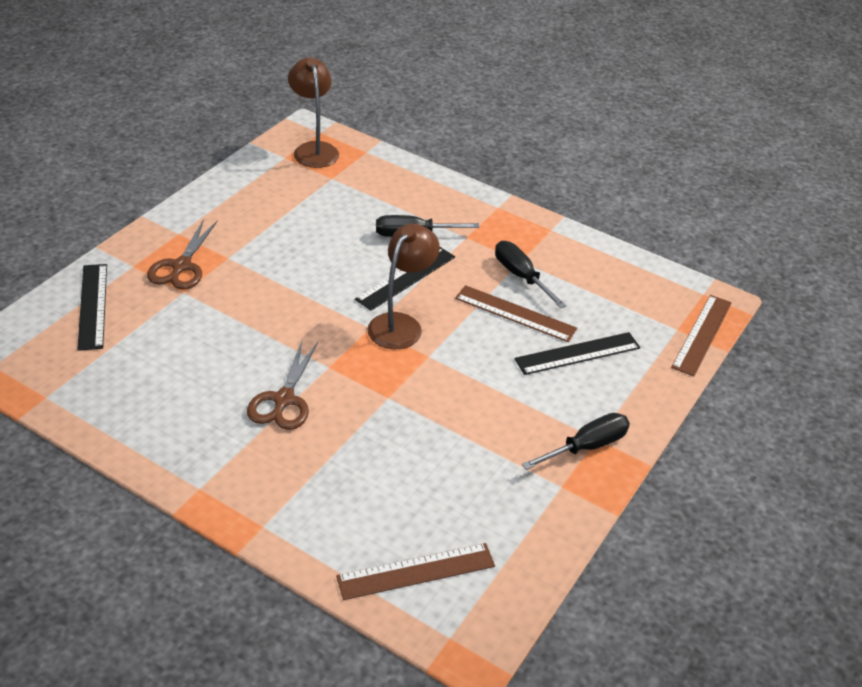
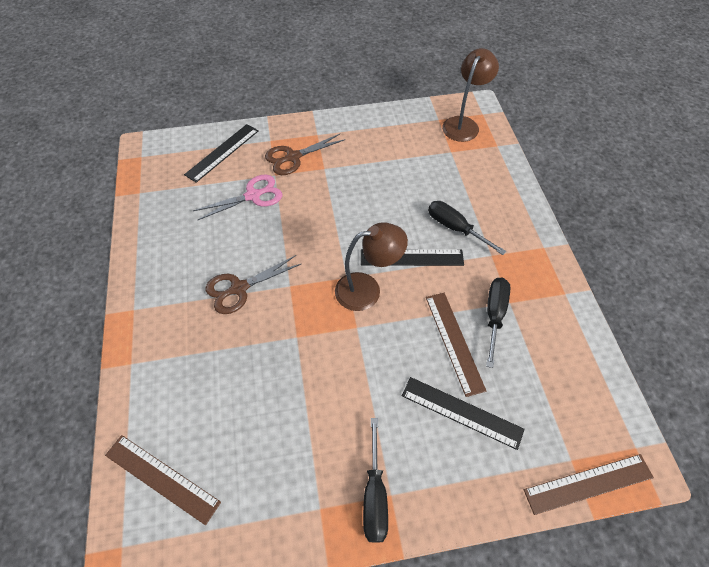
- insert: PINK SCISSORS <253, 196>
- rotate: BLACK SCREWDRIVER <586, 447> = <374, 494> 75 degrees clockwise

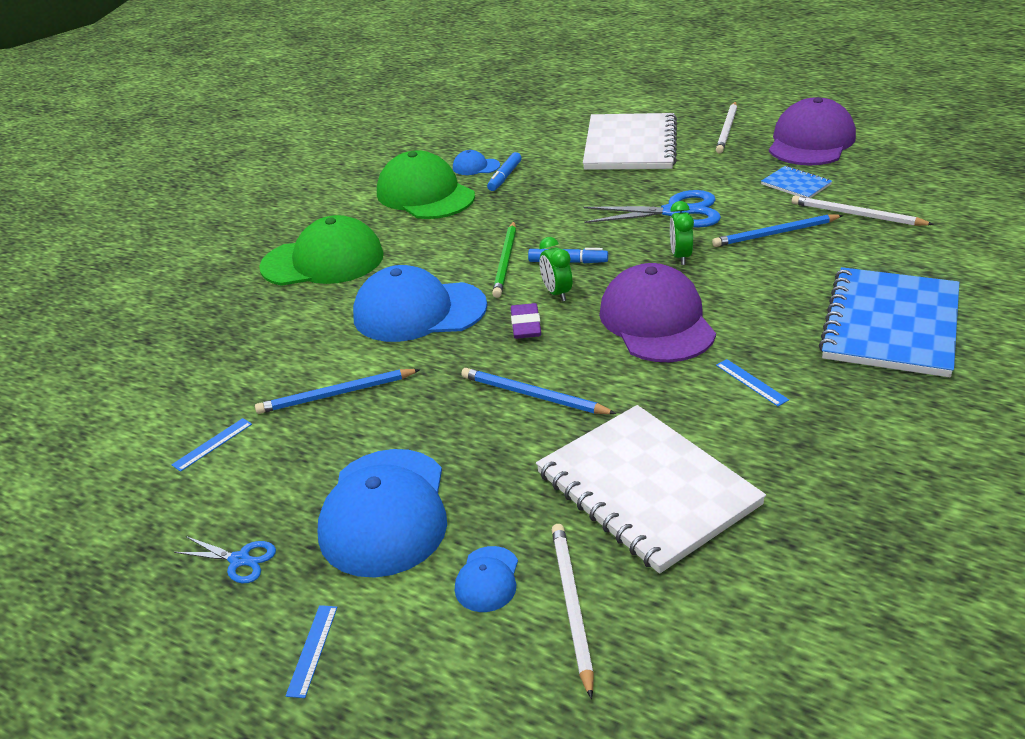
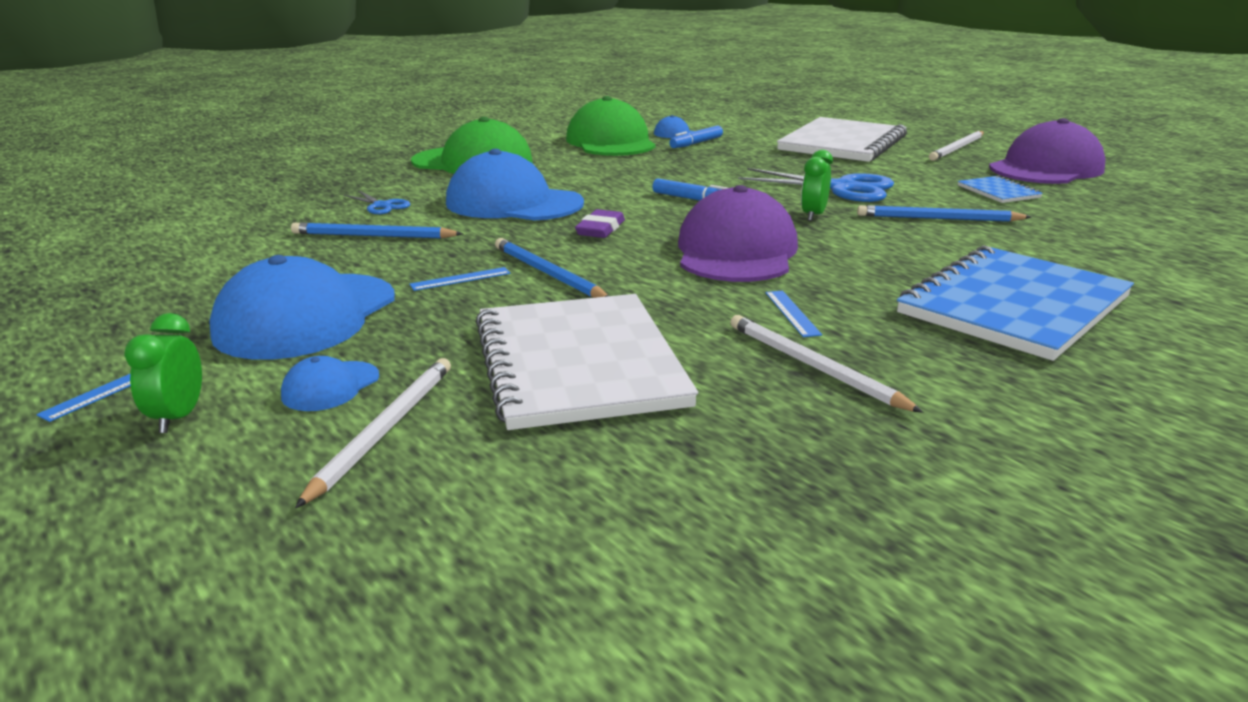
- move: GREEN CLOCK <556, 293> to <178, 417>
- move: BLUE SCISSORS <239, 560> to <382, 206>
- move: BLUE RULER <212, 444> to <460, 279>
- move: WHITE PENCIL <856, 215> to <813, 366>
- delete: GREEN PENCIL <505, 261>

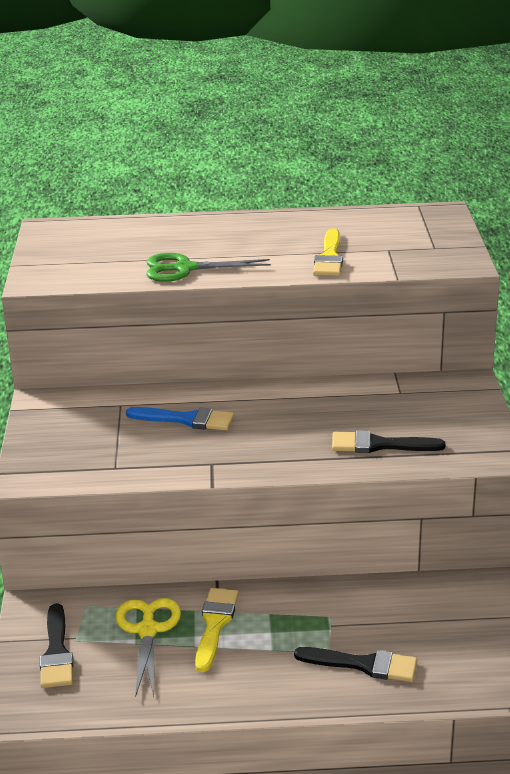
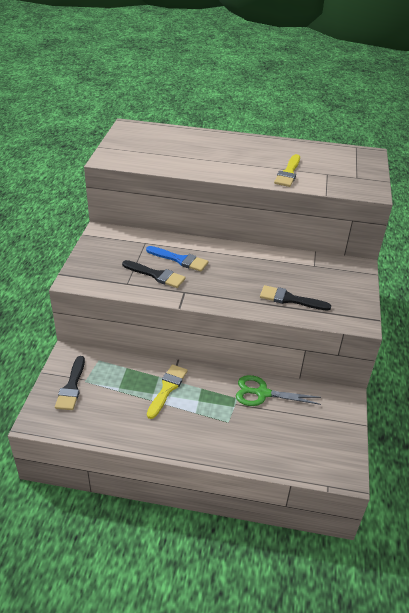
- move: BLACK BRUSH <364, 665> to <156, 275>
- move: GREEN SCISSORS <184, 269> to <262, 393>
- delete: YELLOW SCISSORS <148, 630>

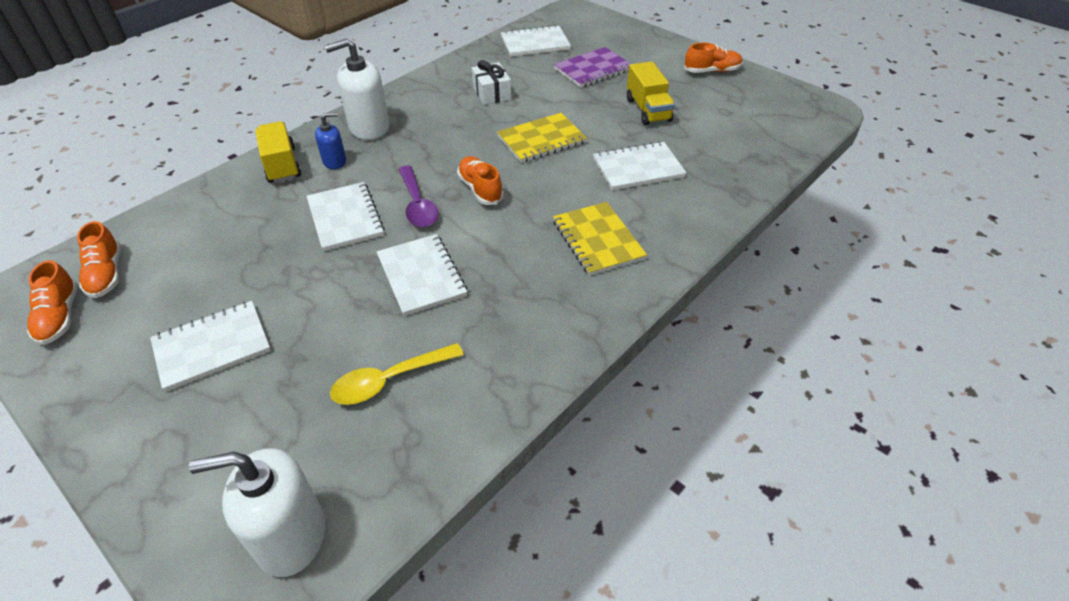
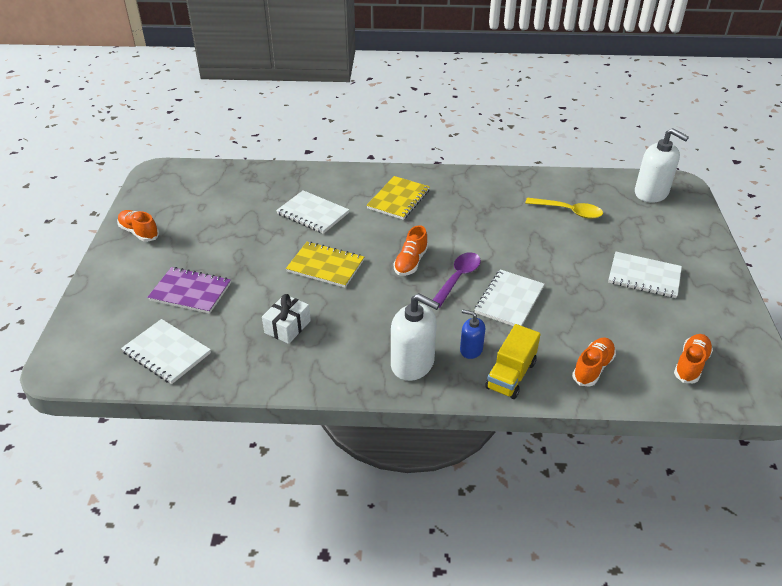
- move: ORANGE SHOE <60, 317> to <592, 368>
- delete: WHITE NOTEBOOK <421, 276>
- delete: YELLOW TRUCK <648, 110>

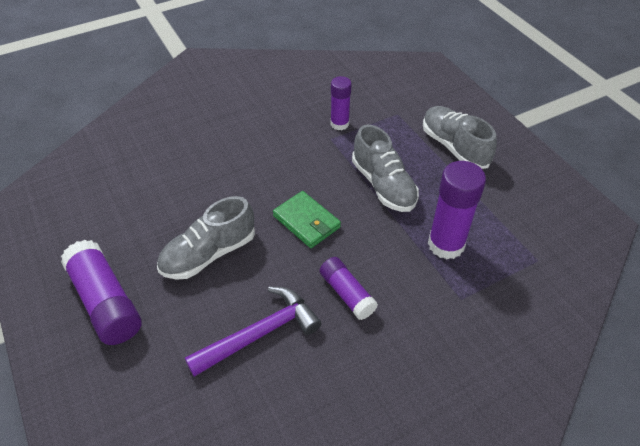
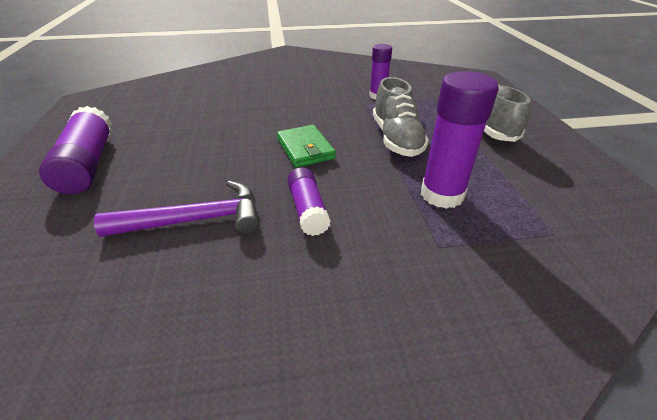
- delete: GREY SHOE <208, 254>

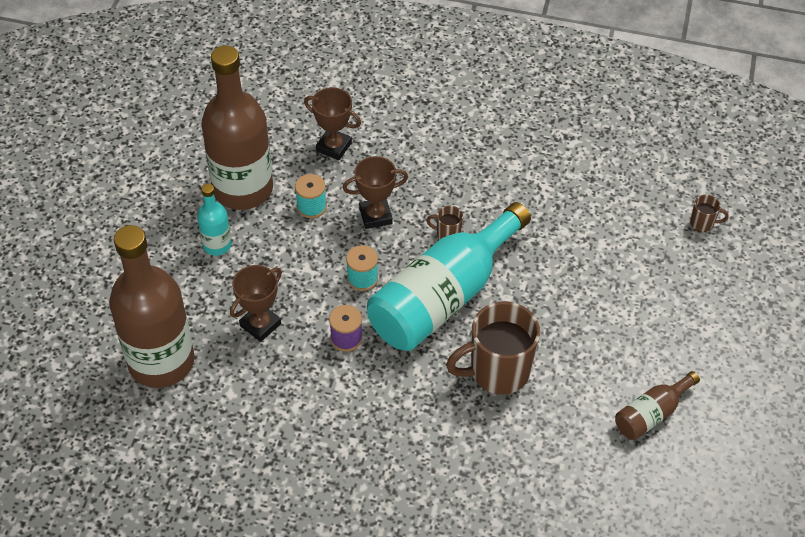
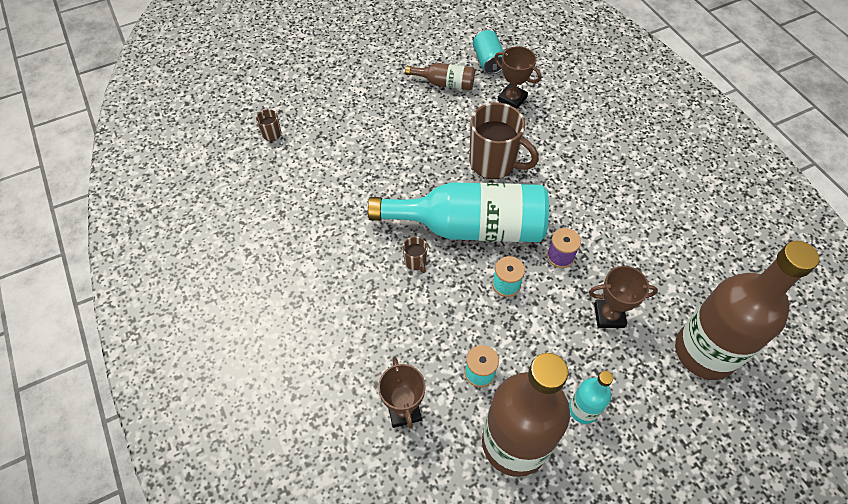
- insert: TURQUOISE CAN <488, 61>
- move: BROWN TROPHY <375, 216> to <512, 99>

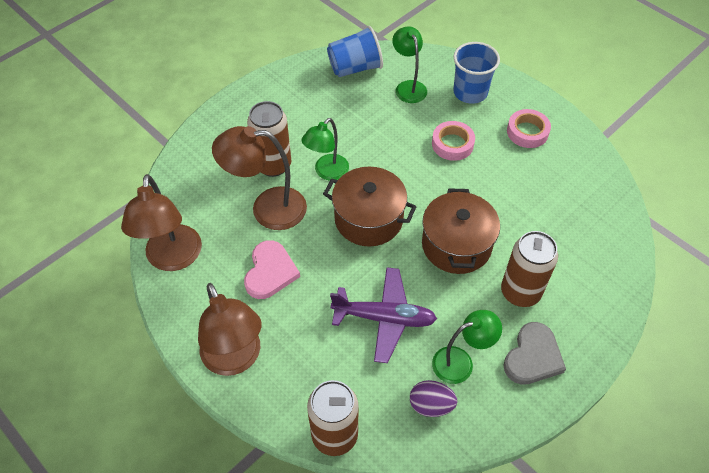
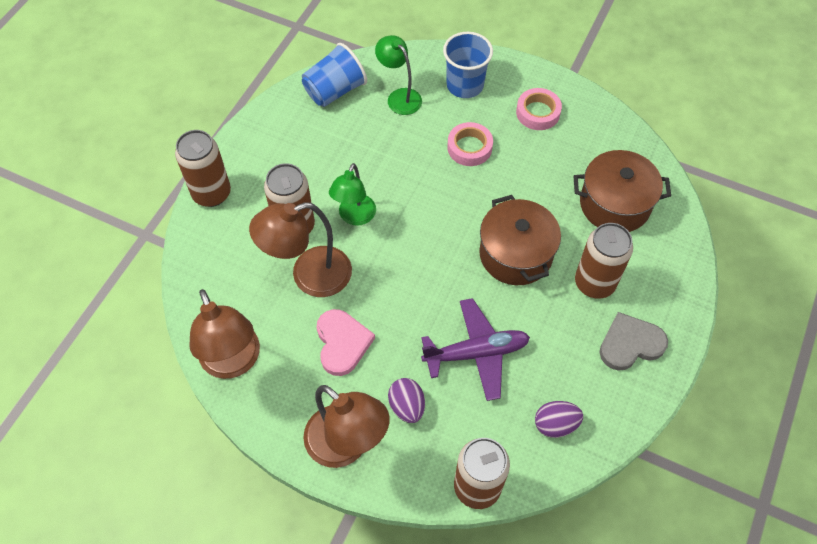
- insert: BROWN CAN <212, 193>
- insert: PURPLE EGG <407, 406>
- move: BROWN POT <368, 219> to <614, 204>
- rotate: GREY HEART <533, 357> = <630, 344> 120 degrees counterclockwise
- delete: GREEN LAMP <460, 362>

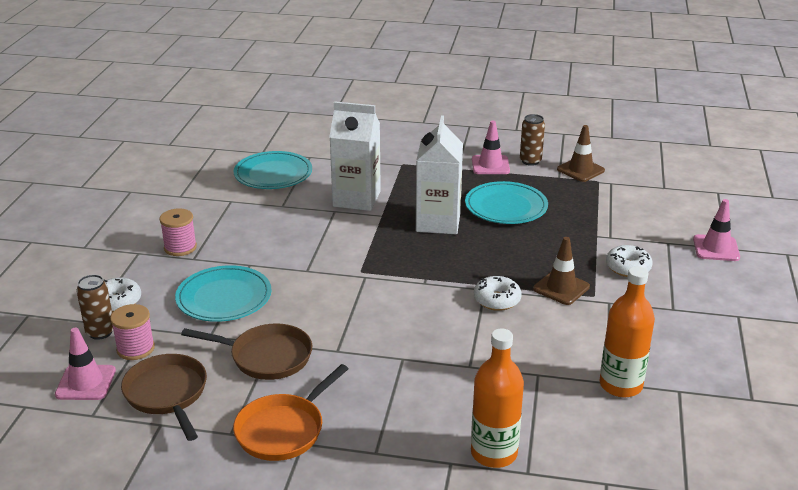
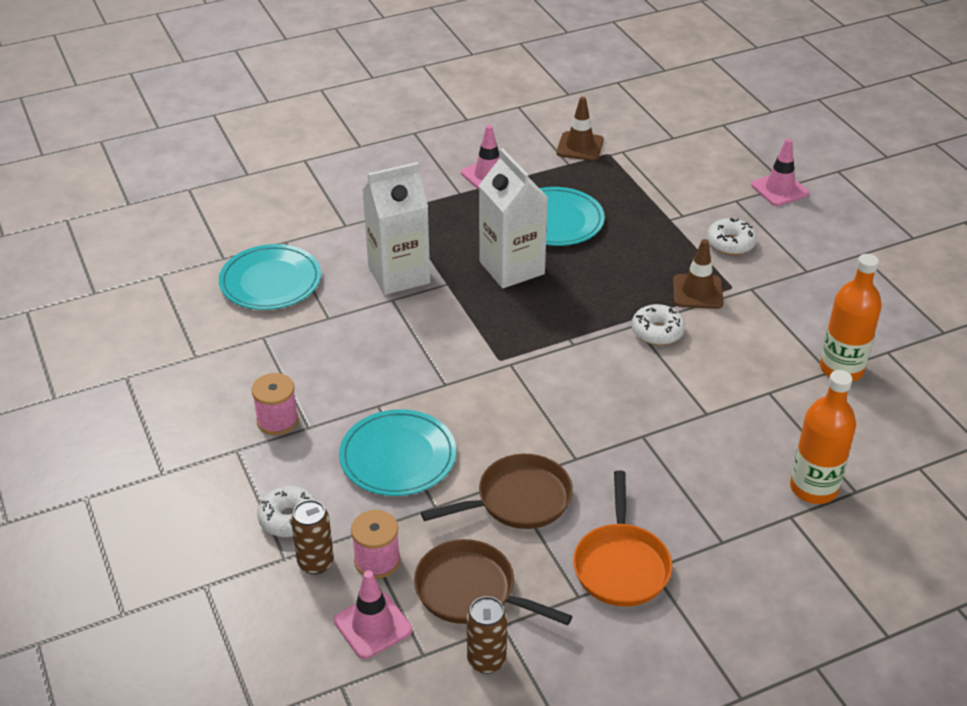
- move: BROWN CAN <530, 161> to <486, 660>

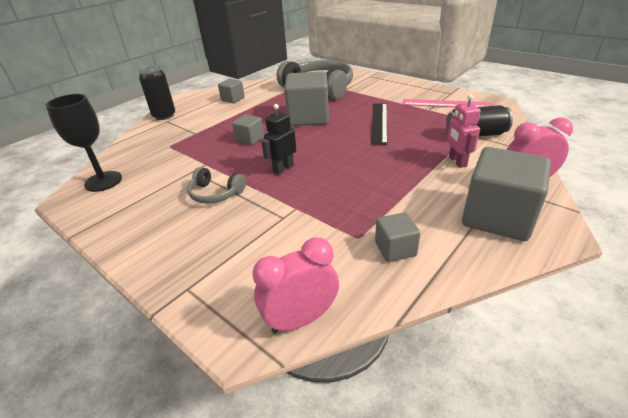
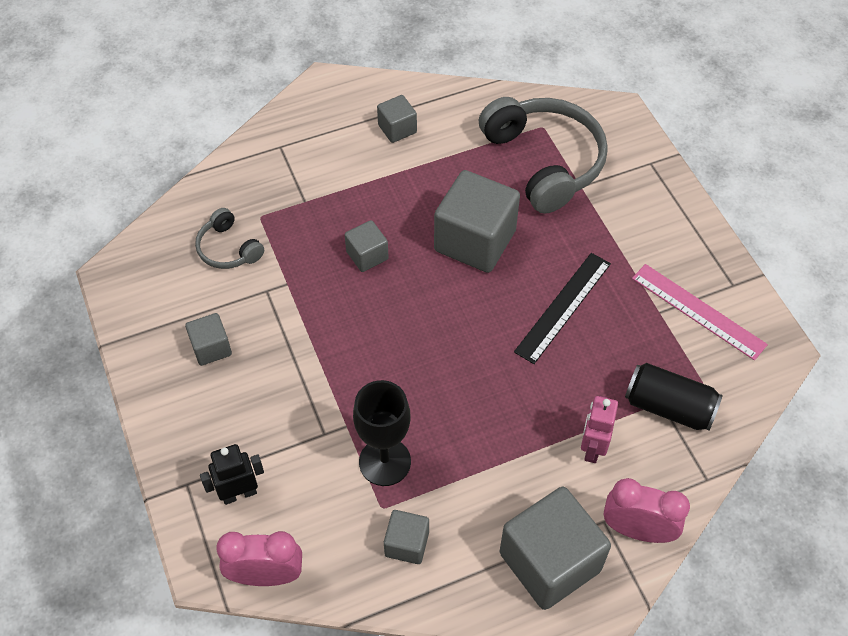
- insert: GREY CUBE <211, 348>
- move: GREY HEADPHONES <215, 193> to <228, 249>
- move: BLACK ROBOT <283, 169> to <239, 493>
- move: BLACK GOBLET <103, 181> to <385, 462>
- delete: BLACK CAN <164, 116>

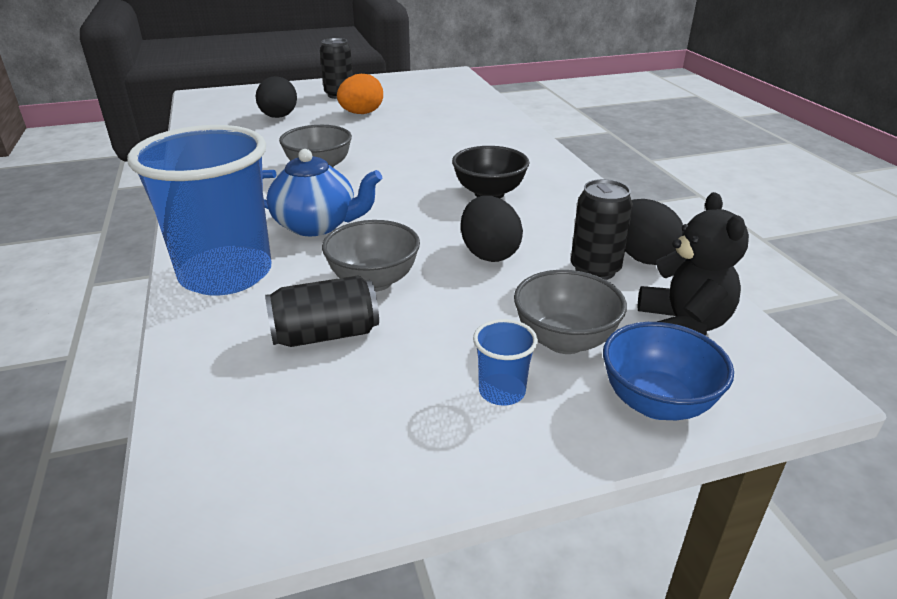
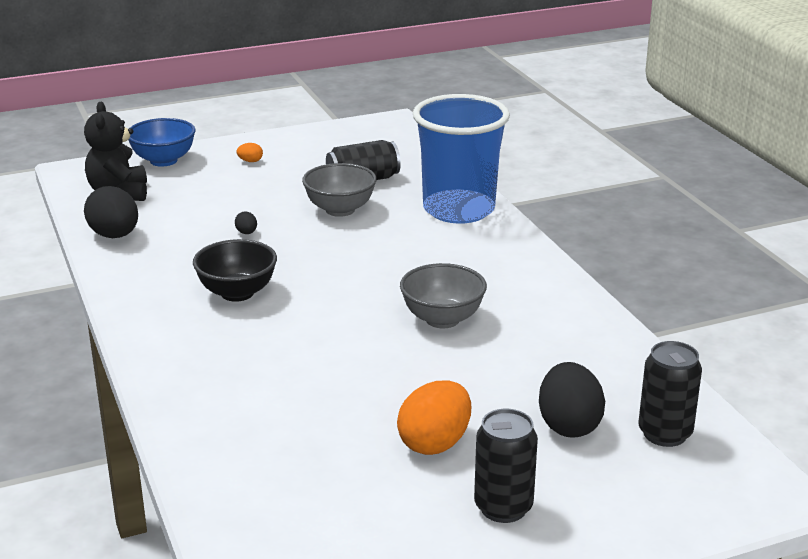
- resize: BLACK EGG <489, 253> = <246, 233> x0.44
- replace: BLUE CUP <502, 391> to ORANGE EGG <250, 161>
- move: BLACK CAN <595, 270> to <665, 433>
- delete: BLUE TEAPOT <317, 225>
- delete: GREY BOWL <564, 340>

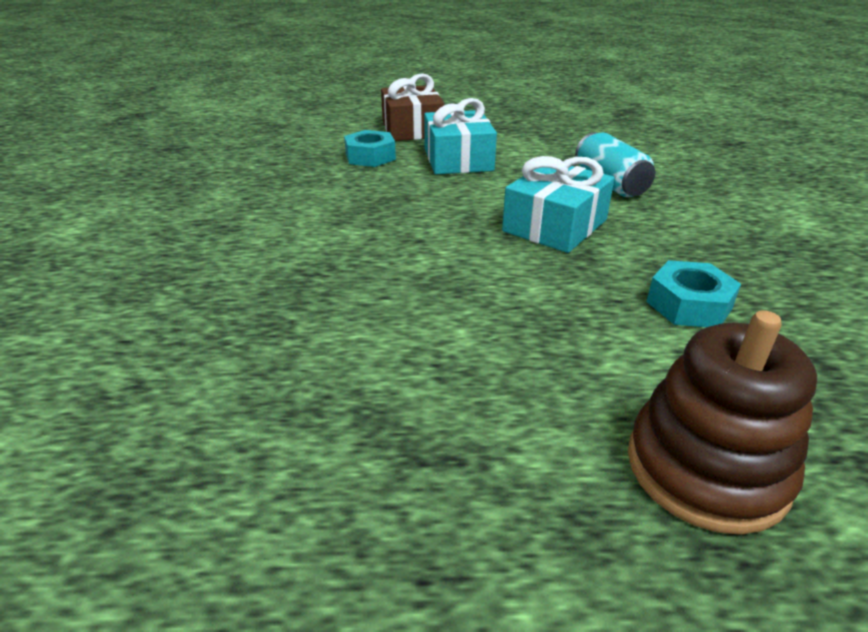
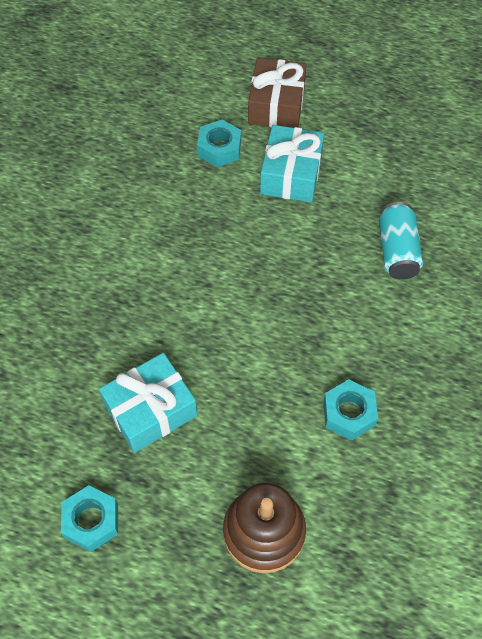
- insert: TURQUOISE NUT <91, 521>
- move: TURQUOISE GIFT <555, 225> to <151, 410>

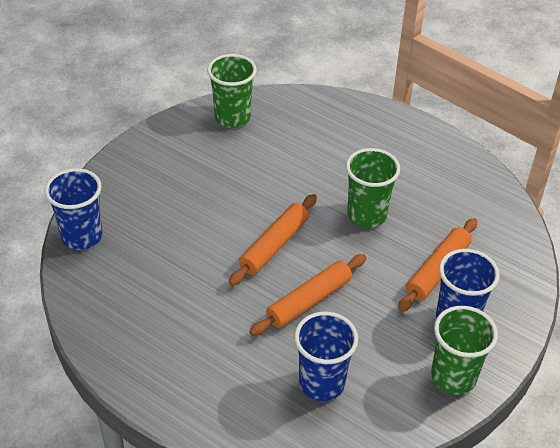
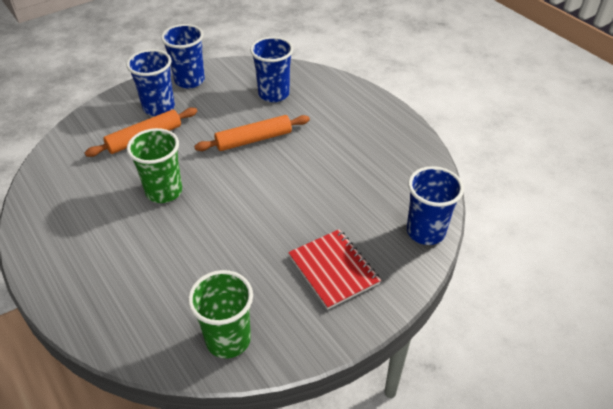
- recolor: GREEN CUP <453, 377> to BLUE CUP <189, 80>
- insert: RED NOTEBOOK <333, 270>
- delete: ORANGE ROLLING PIN <274, 245>

